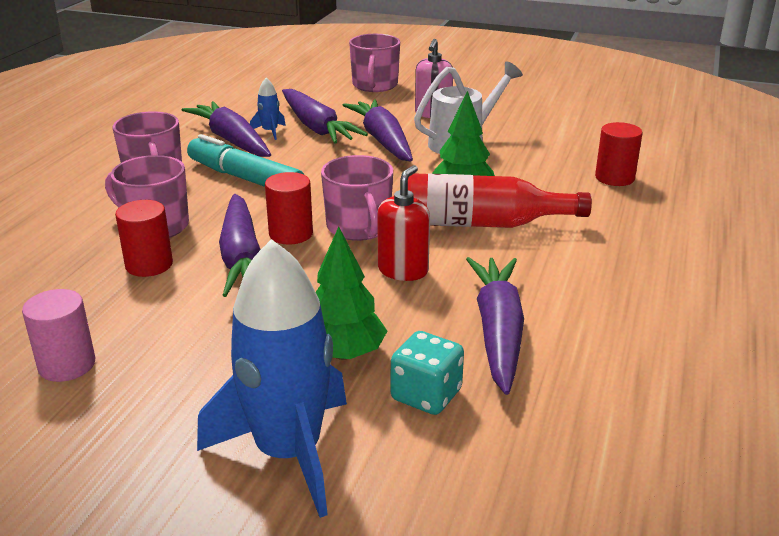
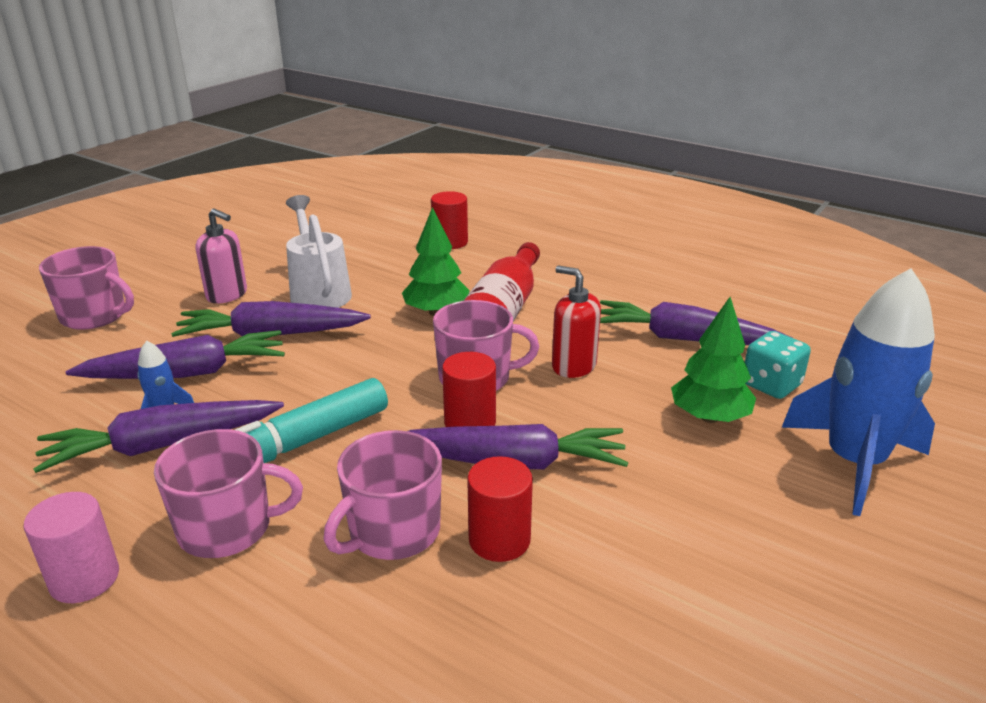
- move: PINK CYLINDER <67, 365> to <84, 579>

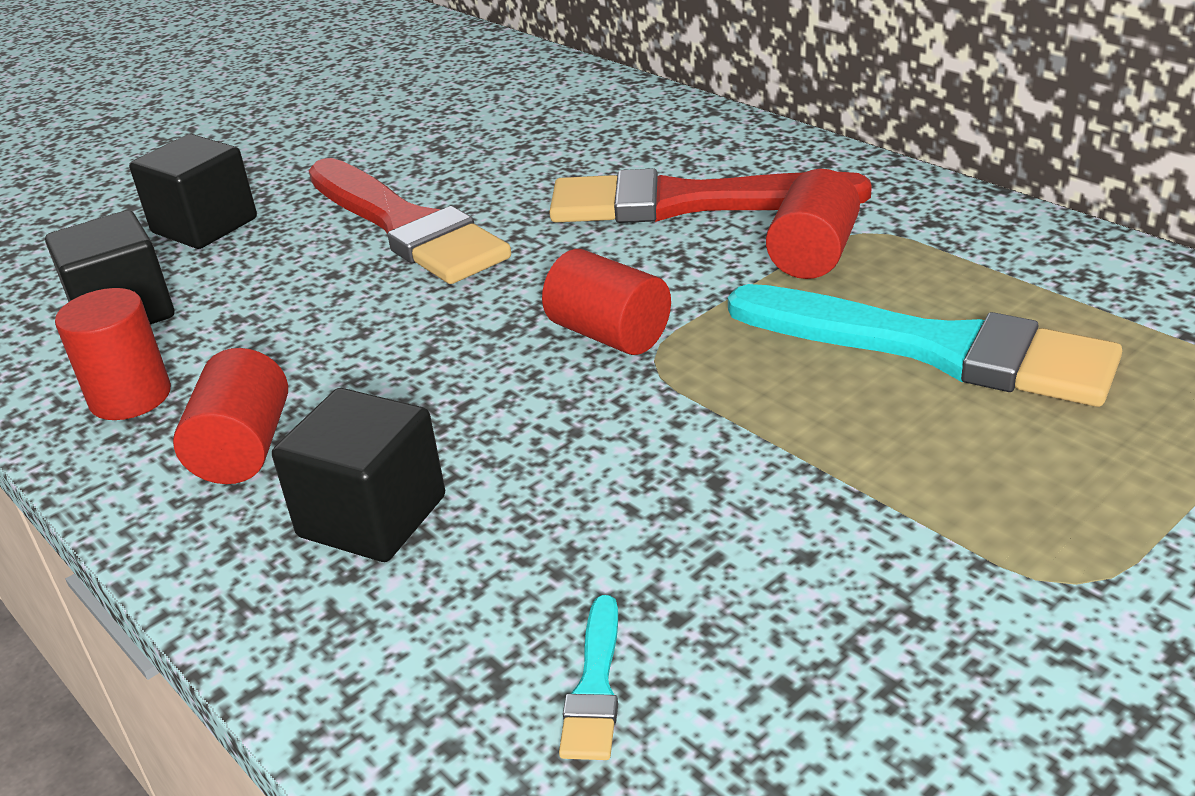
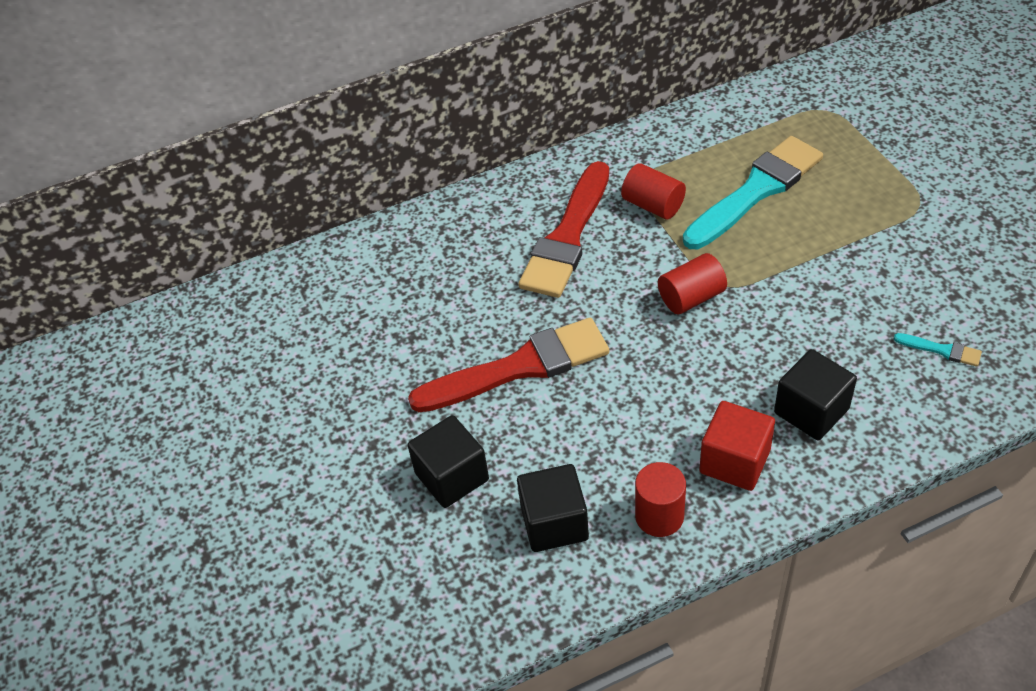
- replace: RED CYLINDER <243, 449> to RED CUBE <734, 461>

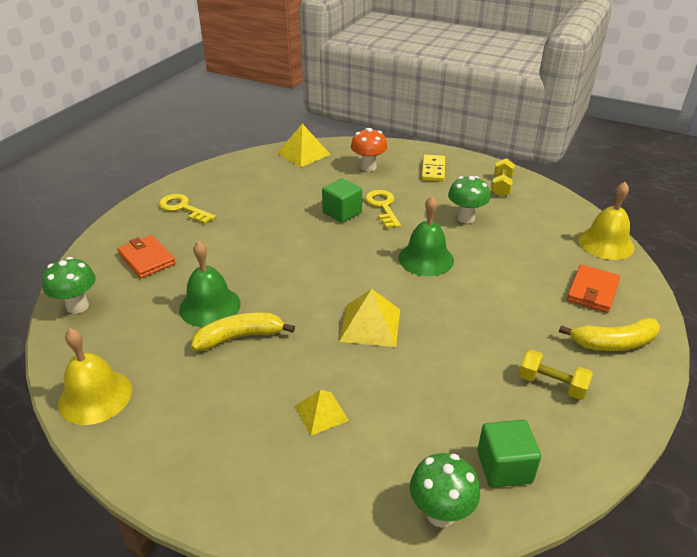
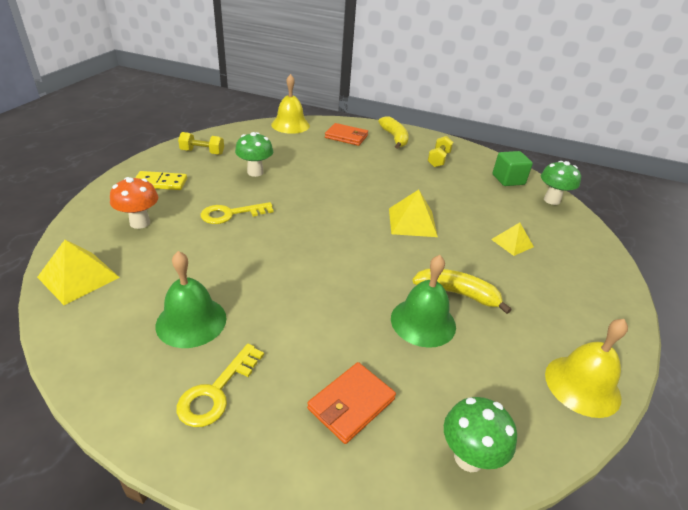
- move: GREEN BELL <426, 259> to <191, 321>
- rotate: YELLOW BANANA <239, 337> = <457, 293> 135 degrees clockwise
- delete: GREEN CUBE <342, 212>

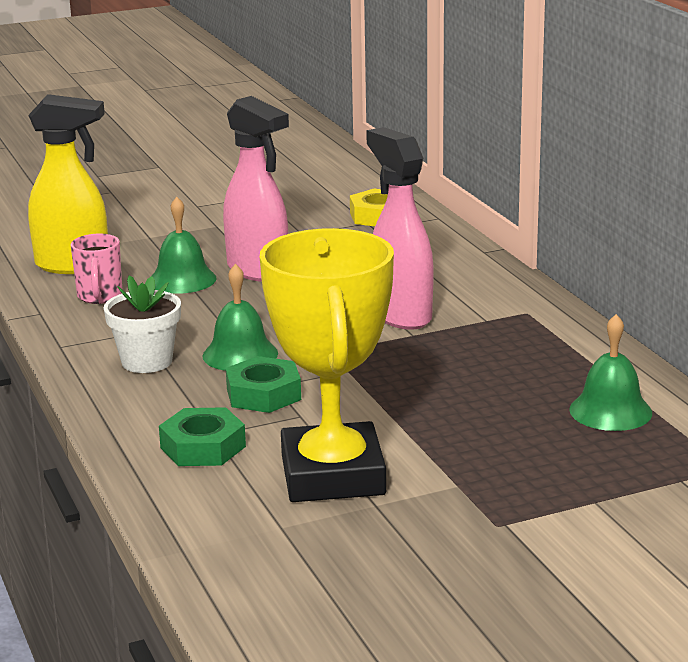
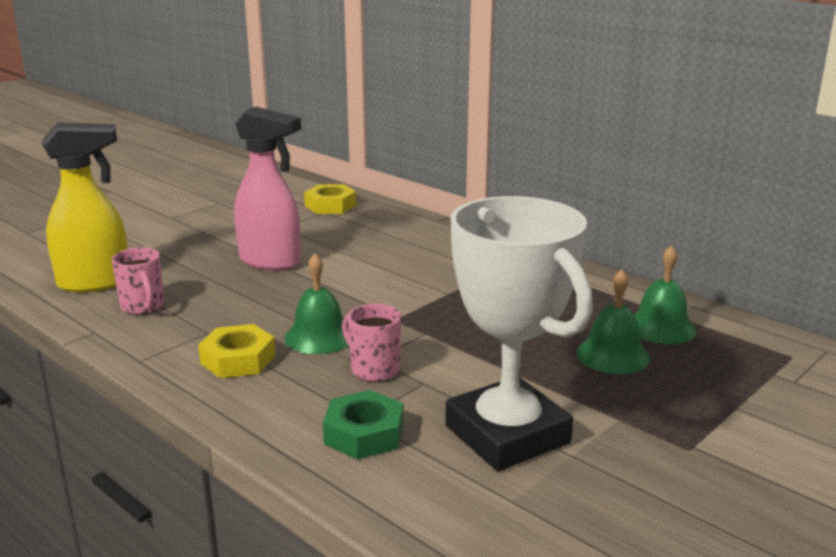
- replace: WHITE FLOWER POT <147, 361> to YELLOW NUT <238, 359>
- replace: GREEN NUT <263, 394> to PINK MUG <373, 369>
- recolor: YELLOW TROPHY <333, 475> to WHITE TROPHY <507, 434>
- move: GREEN BELL <182, 279> to <613, 355>
- delete: PINK SPRAY BOTTLE <400, 315>

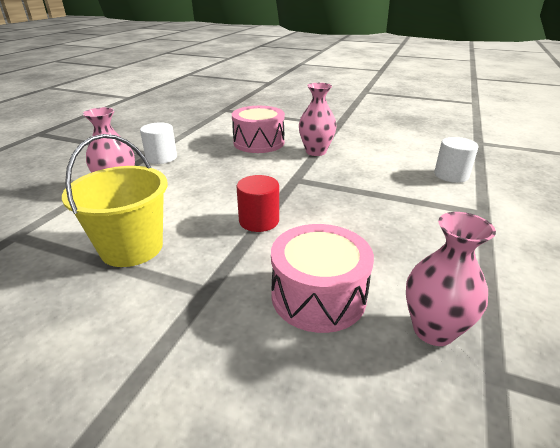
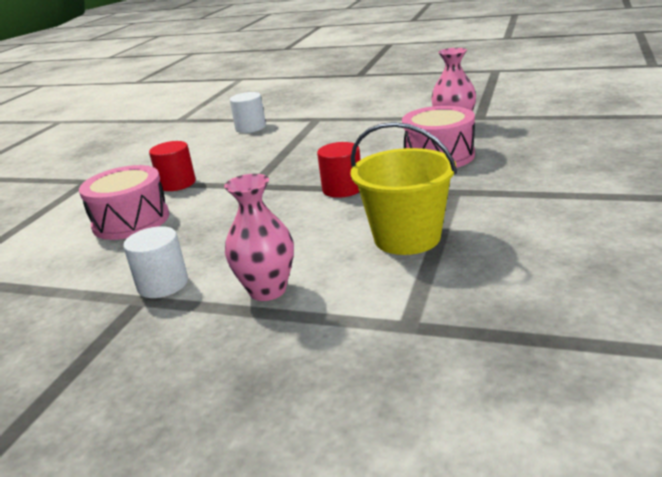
- replace: PINK VASE <316, 152> to RED CYLINDER <177, 183>

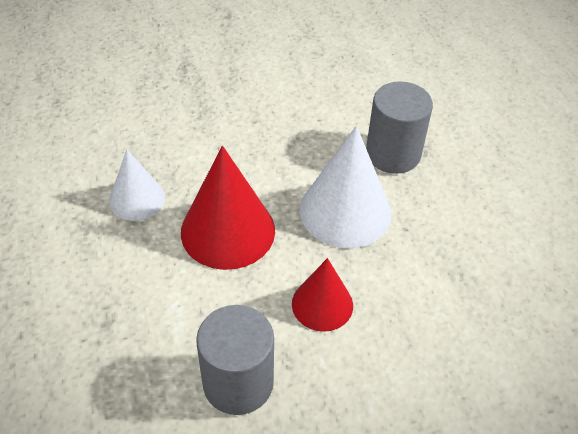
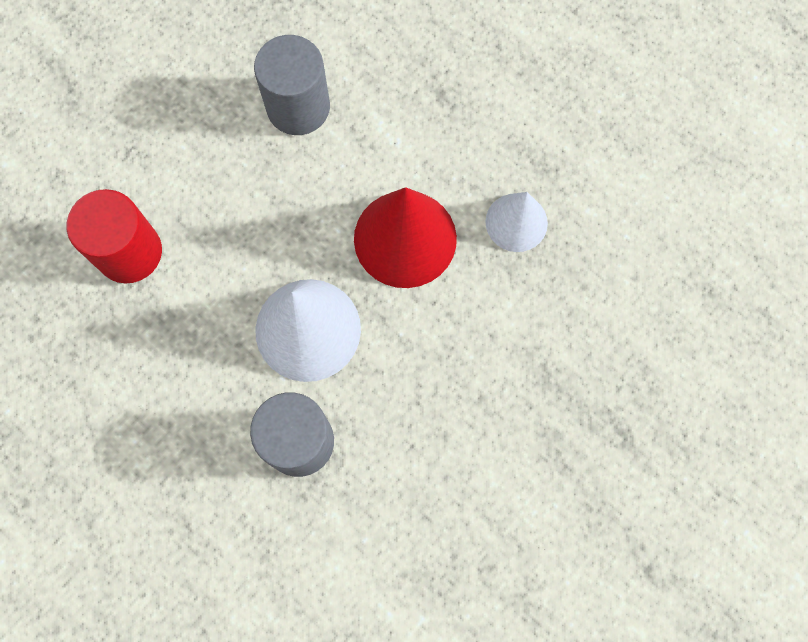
- insert: RED CYLINDER <129, 252>
- delete: RED CONE <322, 304>

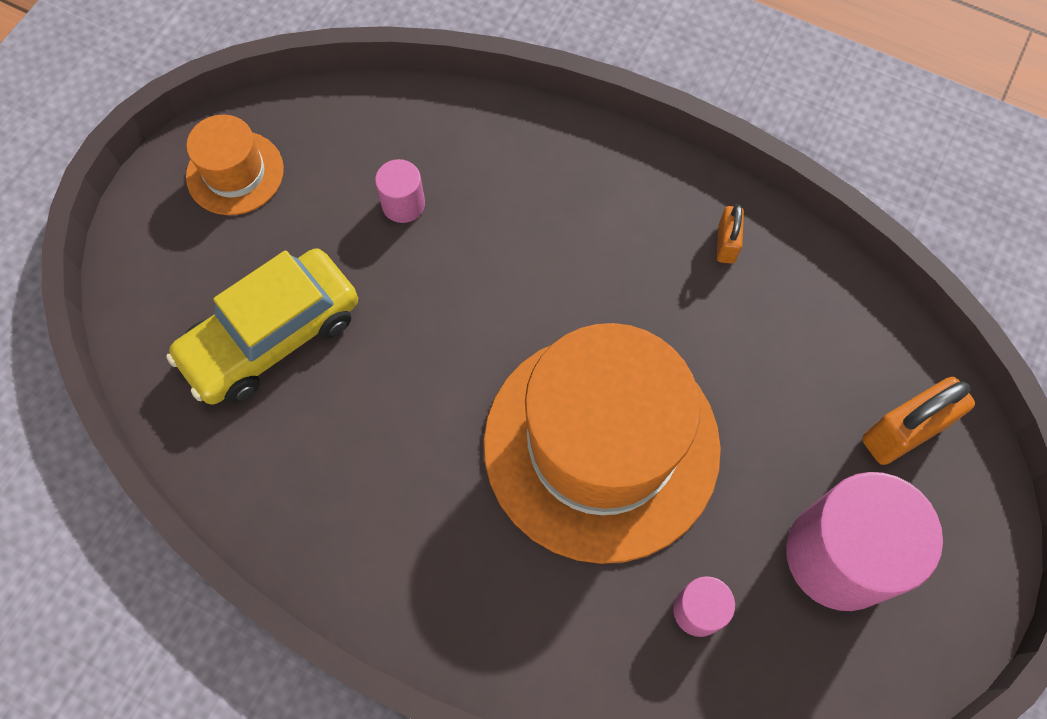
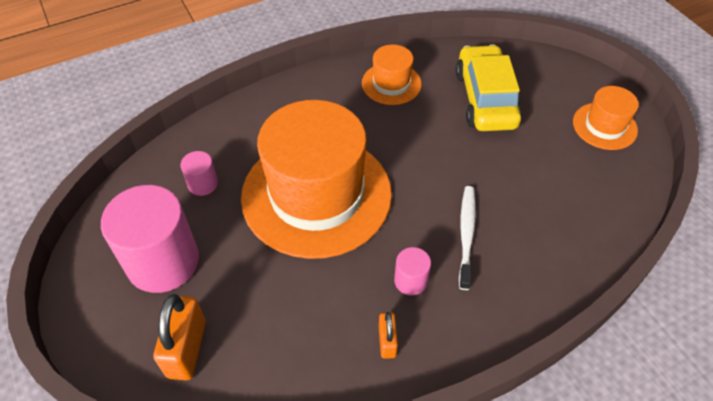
- insert: ORANGE HAT <391, 83>
- rotate: ORANGE PADLOCK <726, 244> = <387, 341> 45 degrees clockwise
- move: PINK CYLINDER <403, 204> to <410, 281>
- insert: WHITE TOOTHBRUSH <466, 235>

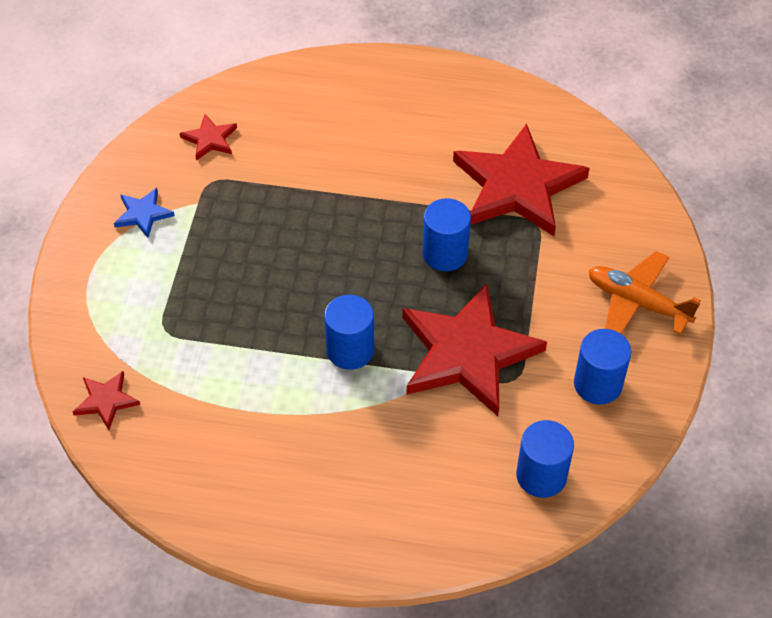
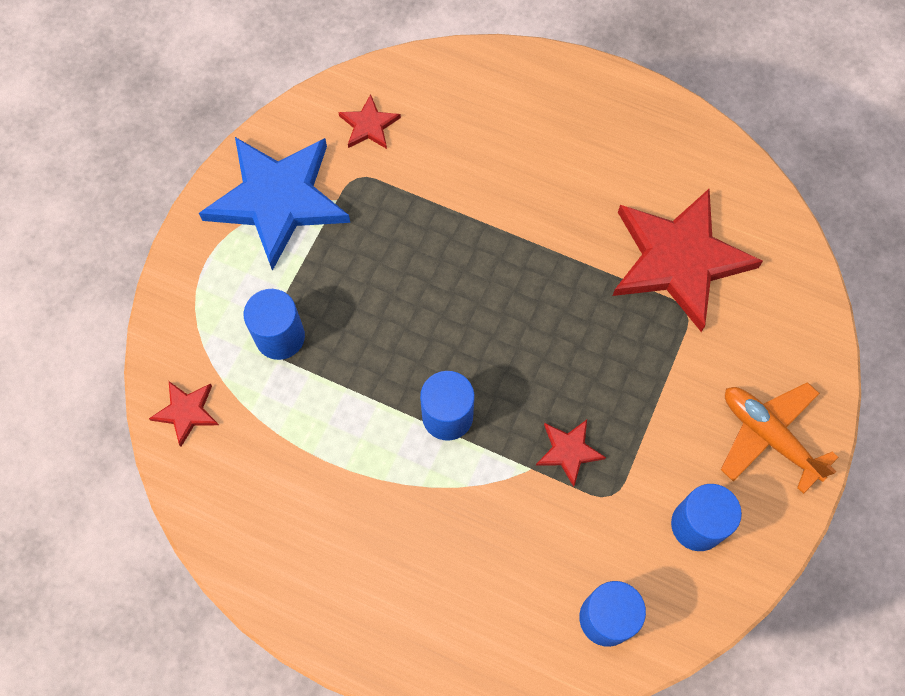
- resize: BLUE STAR <143, 214> = <278, 200> x2.31
- move: BLUE CYLINDER <445, 253> to <280, 337>
- resize: RED STAR <467, 353> = <568, 451> x0.43

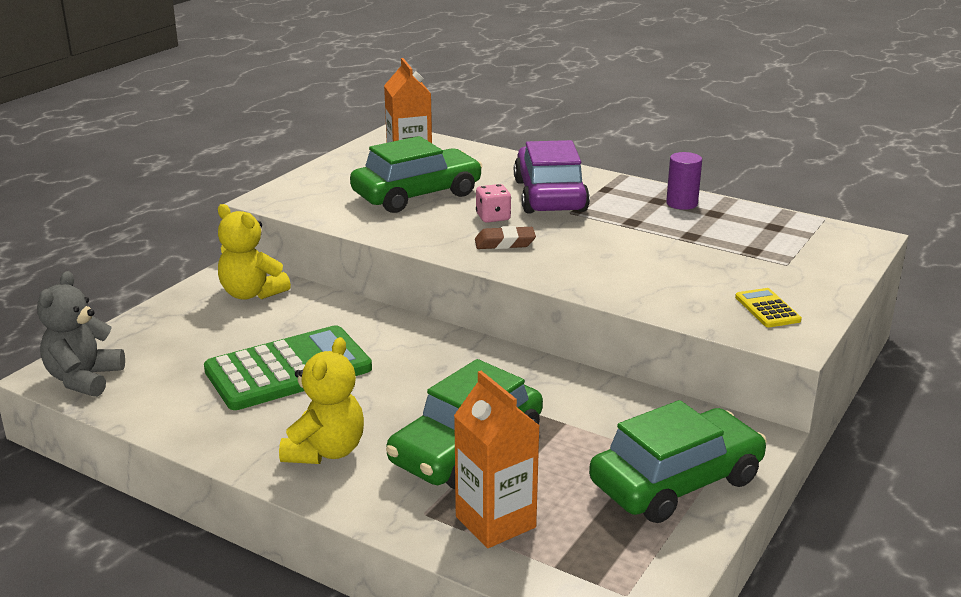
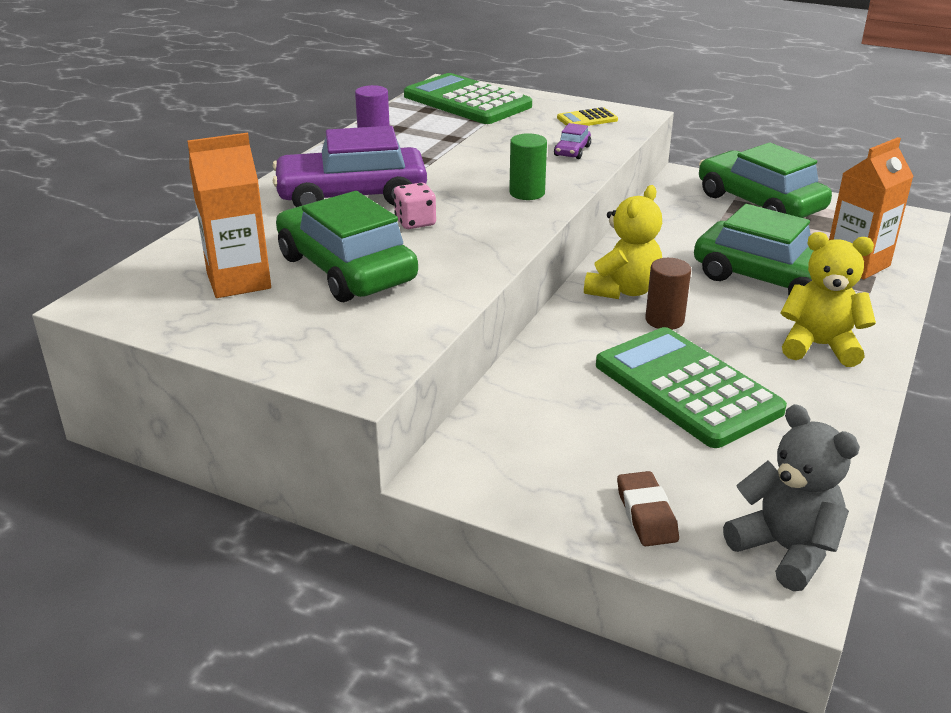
- insert: GREEN CALCULATOR <467, 101>
- insert: GREEN CYLINDER <527, 193>
- insert: PURPLE CAR <572, 151>
- move: YELLOW TEDDY BEAR <252, 293> to <623, 290>
- move: BROWN ERASER <505, 243> to <646, 514>
- insert: BROWN CYLINDER <664, 320>
- rotate: GREY TEDDY BEAR <84, 379> = <785, 550> 135 degrees counterclockwise

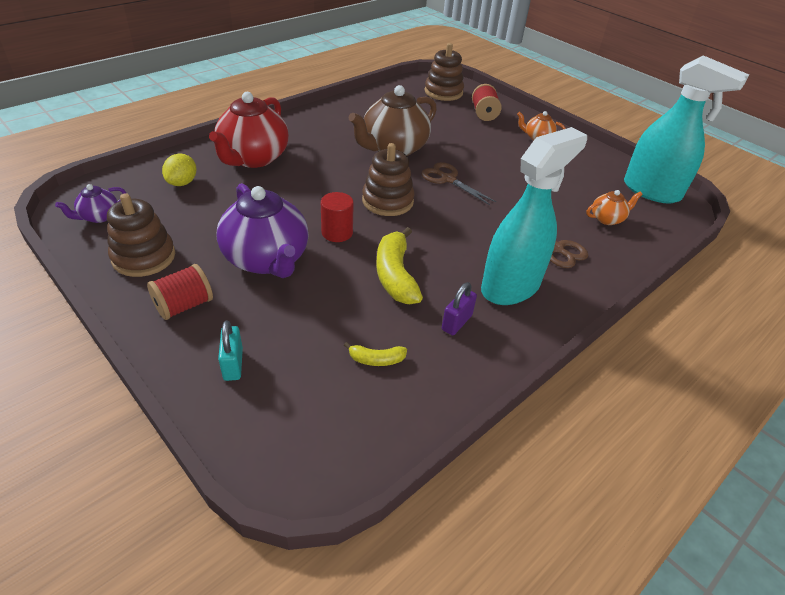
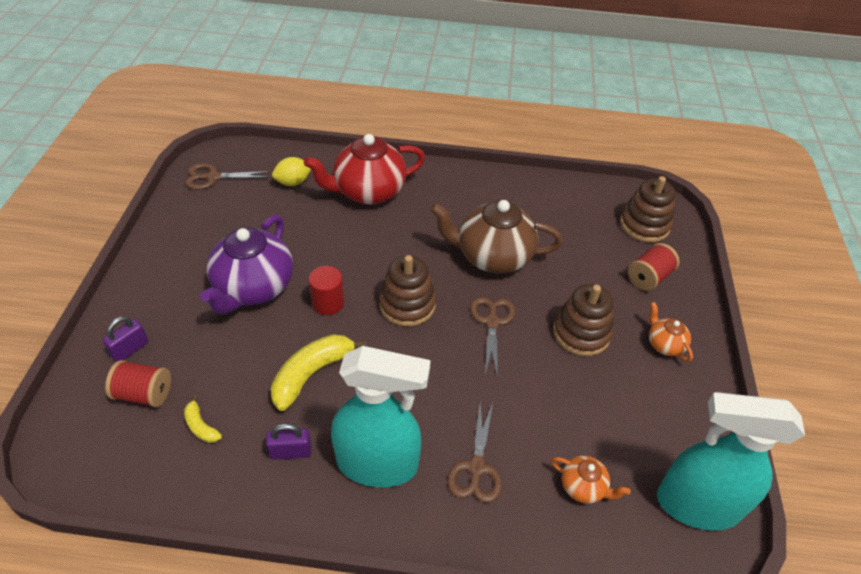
- recolor: TURQUOISE PADLOCK <233, 364> to PURPLE PADLOCK <130, 349>
- move: RED SPOOL <184, 305> to <144, 394>
- replace: PURPLE TEAPOT <99, 217> to BROWN SCISSORS <212, 177>
- move: BROWN STACKING TOY <144, 257> to <581, 333>
- rotate: TURQUOISE SPRAY BOTTLE <651, 191> = <696, 504> 105 degrees clockwise

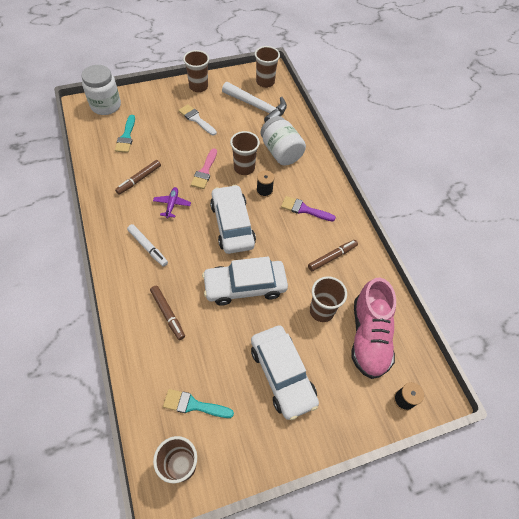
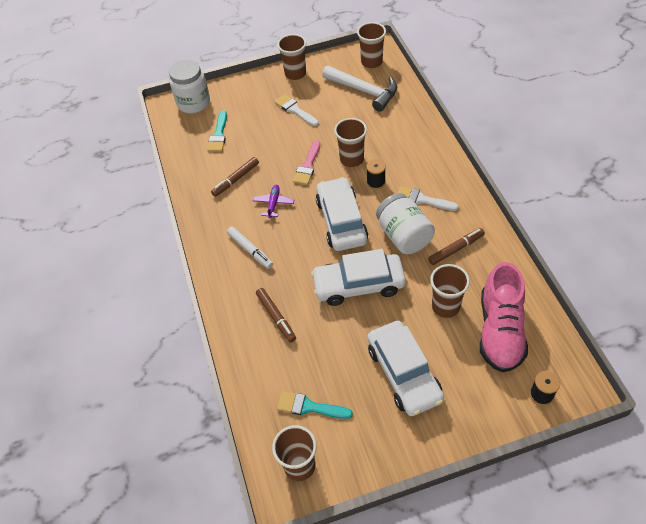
- move: WHITE JAR <281, 152> to <404, 236>
- recolor: PURPLE BRUSH <304, 209> to WHITE BRUSH <422, 200>

